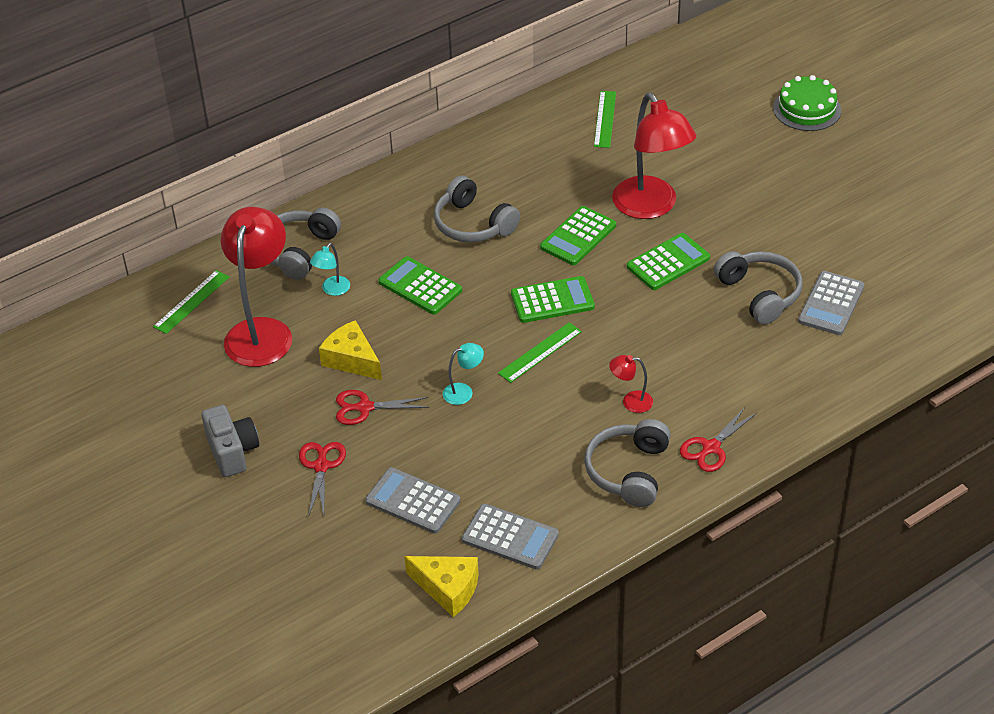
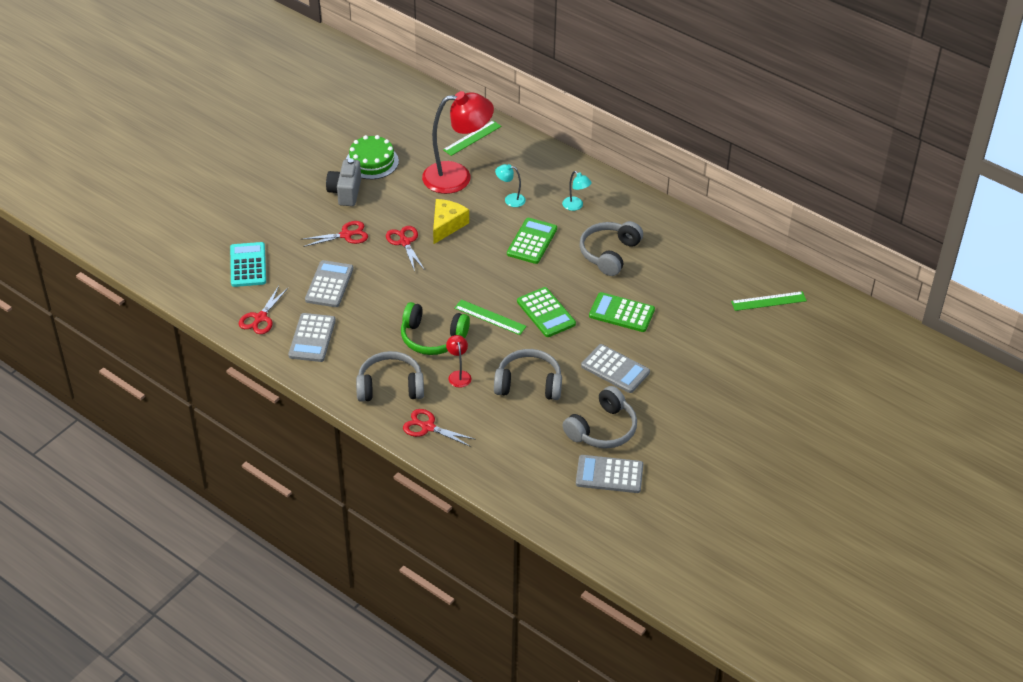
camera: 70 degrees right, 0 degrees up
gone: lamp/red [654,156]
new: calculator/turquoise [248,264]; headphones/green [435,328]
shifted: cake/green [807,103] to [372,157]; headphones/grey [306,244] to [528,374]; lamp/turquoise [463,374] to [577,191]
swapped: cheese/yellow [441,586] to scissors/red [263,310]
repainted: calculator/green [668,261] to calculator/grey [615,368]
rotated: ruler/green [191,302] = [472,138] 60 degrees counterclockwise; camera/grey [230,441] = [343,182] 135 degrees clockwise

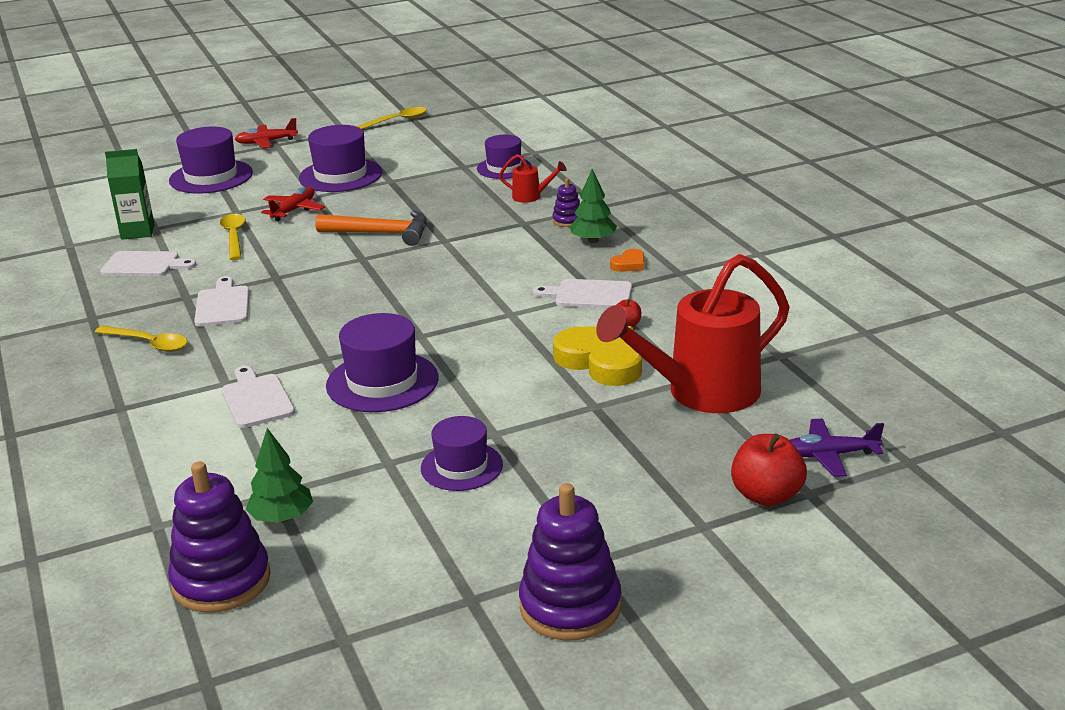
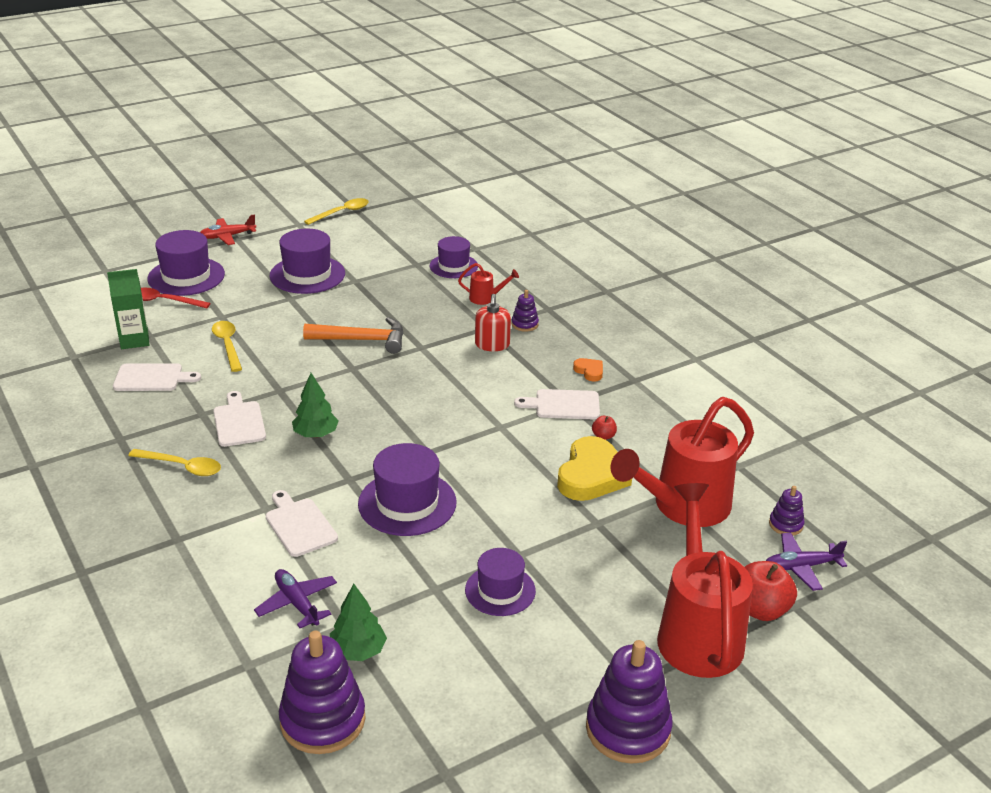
camera: 10 degrees left, 5 degrees up
gone: plane/red [293,204]
new: spoon/red [175,298]; soap dispenser/red [493,322]; watering can/red [705,580]; stacking toy/purple [786,511]; plane/purple [295,598]
shifted: tree/green [593,206] to [315,405]
rotated: heart/orange [627,260] = [588,370] 75 degrees counterclockwise; heart/yellow [597,356] = [594,468] 75 degrees clockwise

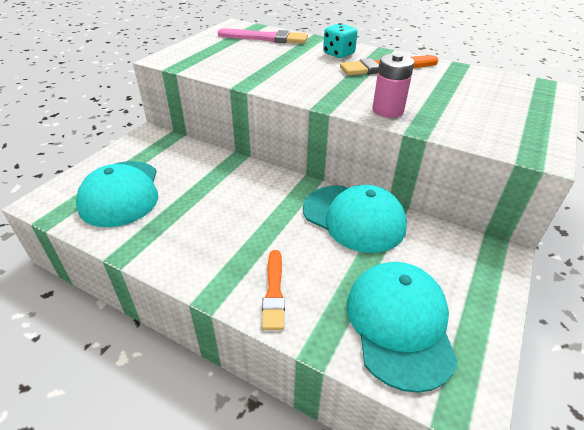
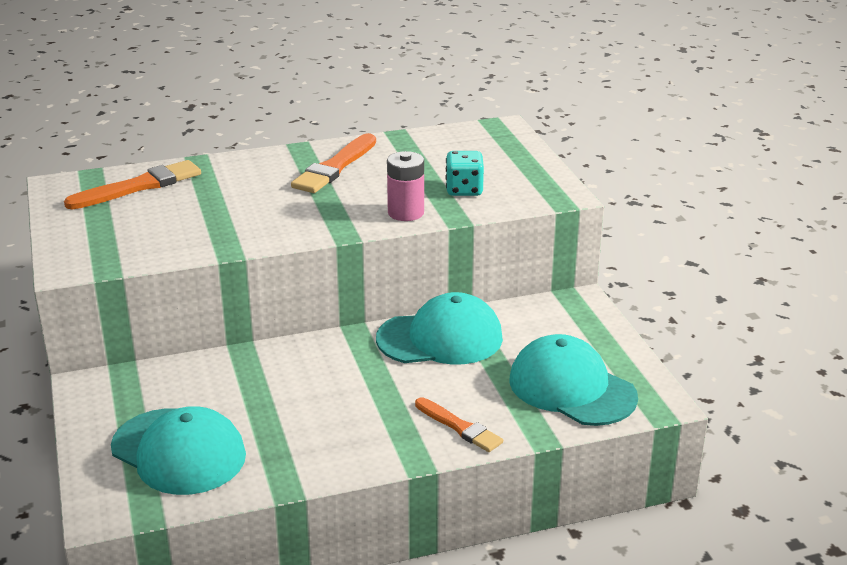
camera: 45 degrees left, 10 degrees down
shifted: dice/turquoise [340,40] to [464,173]
repainted: brush/pink [263,36] to brush/orange [132,184]

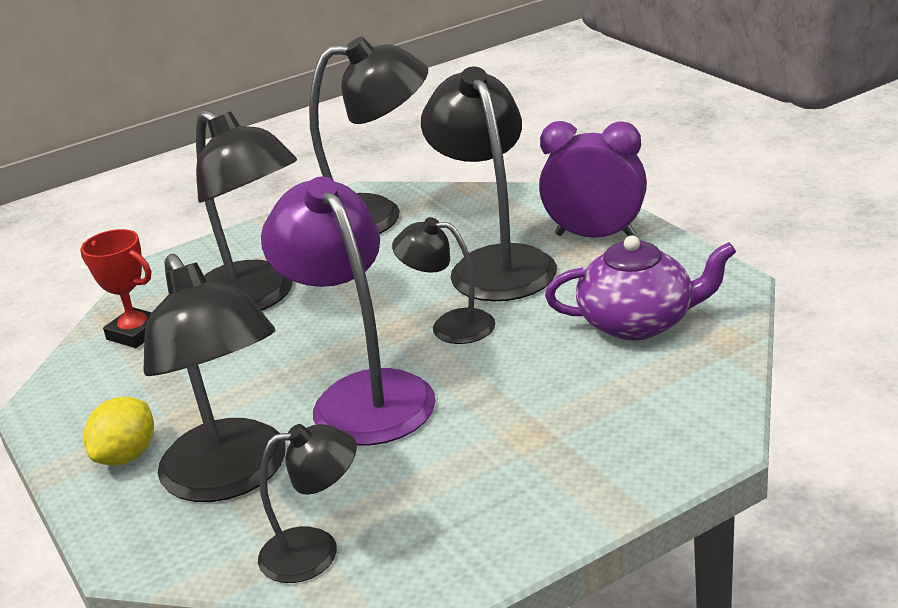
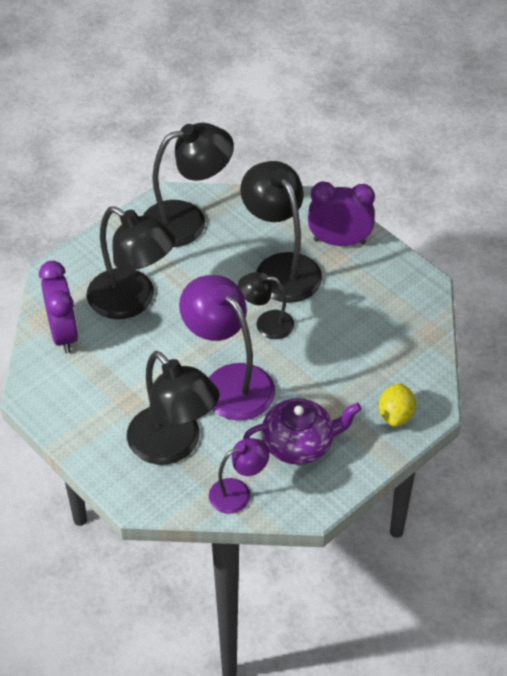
camera: 15 degrees left, 20 degrees up
shifted: teapot/purple [640,287] to [302,431]; lemon/yellow [119,431] to [397,405]
swapped: trophy/red [116,288] to clock/purple [58,307]
repainted: lamp/black [307,503] to lamp/purple [239,476]

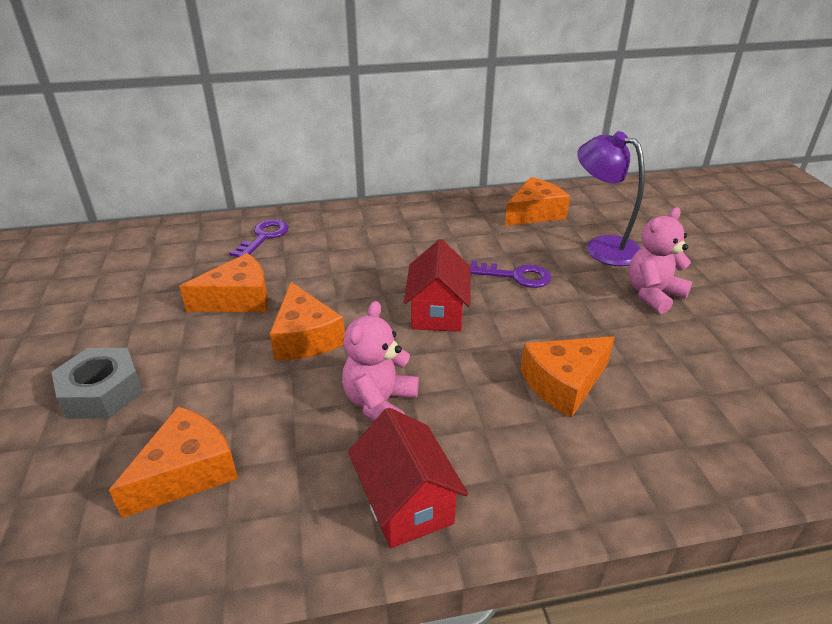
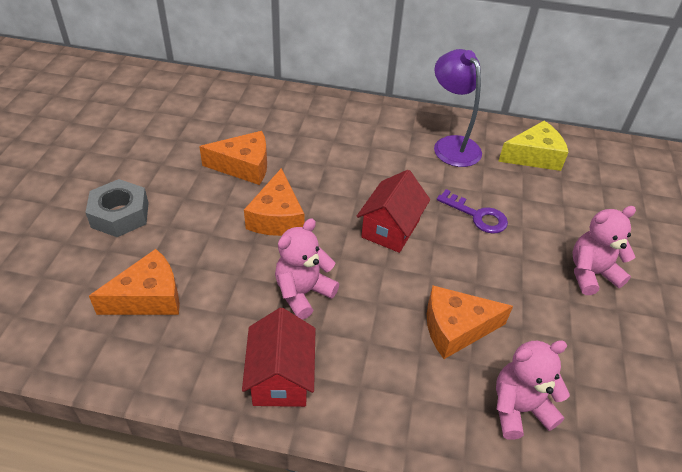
camera: 20 degrees right, 10 degrees up
gone: key/purple [259,238]
new: teddy bear/pink [533,390]
shifted: lamp/purple [611,198] to [458,108]
repainted: cheese/orange [537,201] to cheese/yellow [533,146]

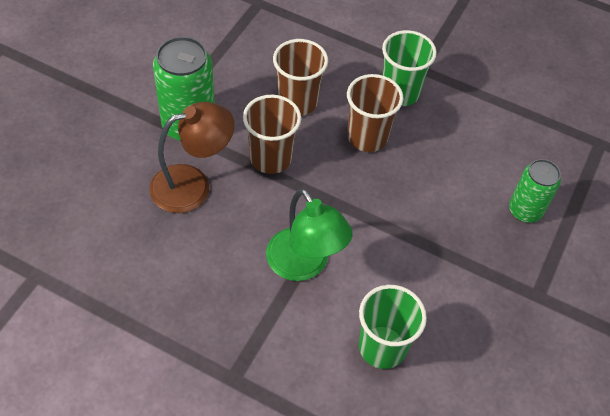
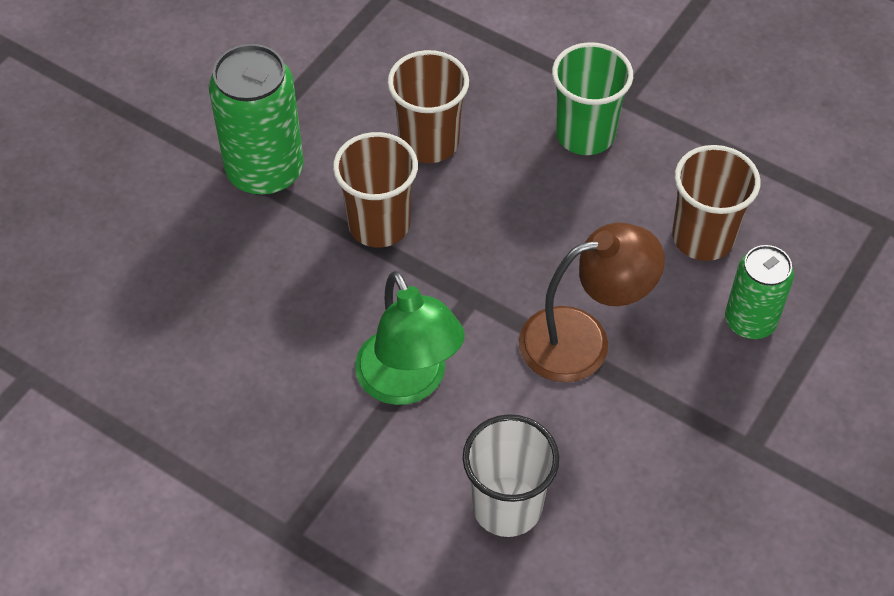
camera: 10 degrees right, 0 degrees up
shifted: cup/brown [375,113] to [716,203]; lamp/brown [192,157] to [592,302]
repainted: cup/green [393,327] to cup/white [511,475]

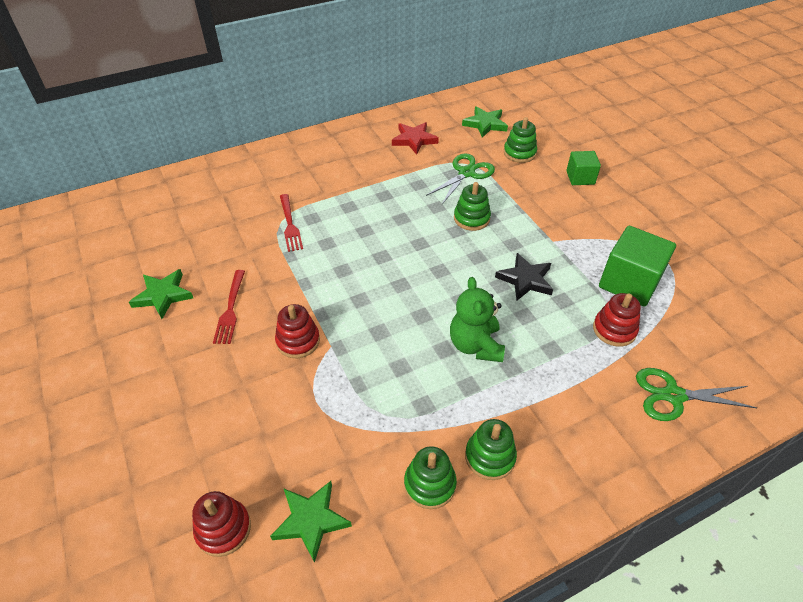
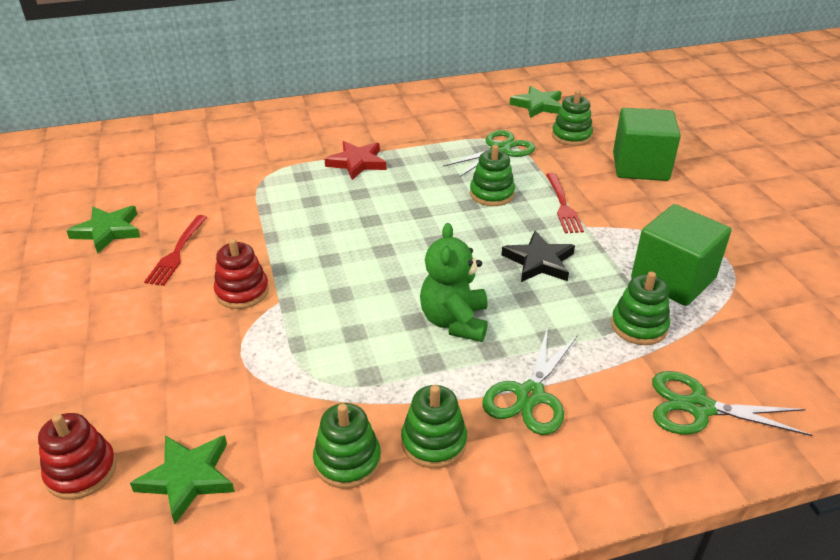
camera: 10 degrees right, 10 degrees down
new: scissors/green [530,380]
shifted: star/red [415,138] to [356,160]; fork/red [291,223] to [565,203]
repainted: stacking toy/red [617,320] to stacking toy/green [640,308]
scaled: cube/green [583,168] = [647,144] x1.72

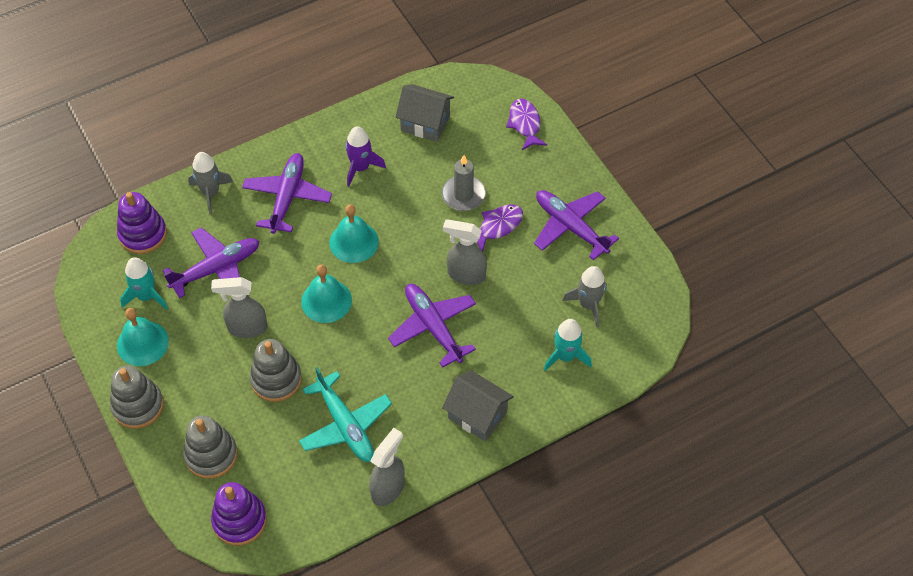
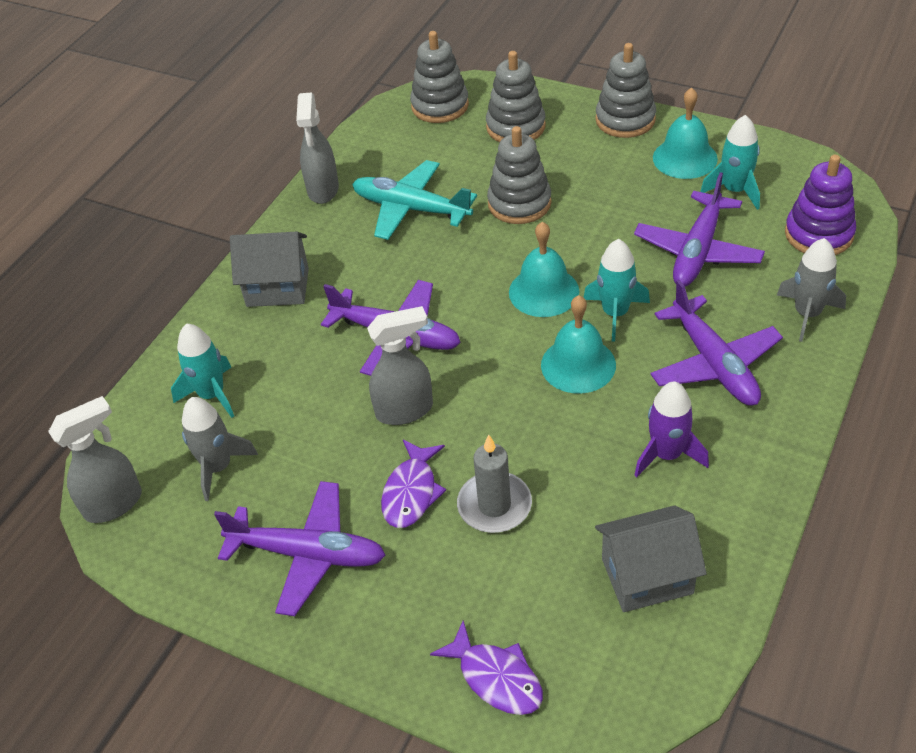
camera: 150 degrees right, 10 degrees down
new: rocket/turquoise [616,290]
shifted: spray bottle/grey [239,307] to [95,459]
repainted: stacking toy/purple [239,514] to stacking toy/grey [439,77]

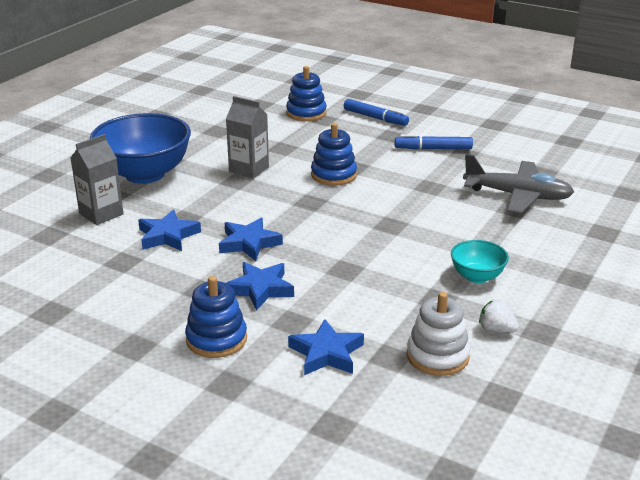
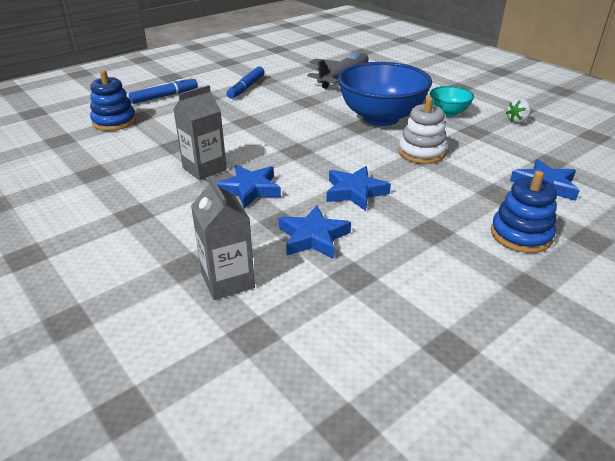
camera: 70 degrees left, 5 degrees up
gone: stacking toy/blue [334,154]
shifted: bowl/blue [140,148] to [385,94]; star/blue [260,286] to [248,187]; stacking toy/white [438,334] to [422,130]

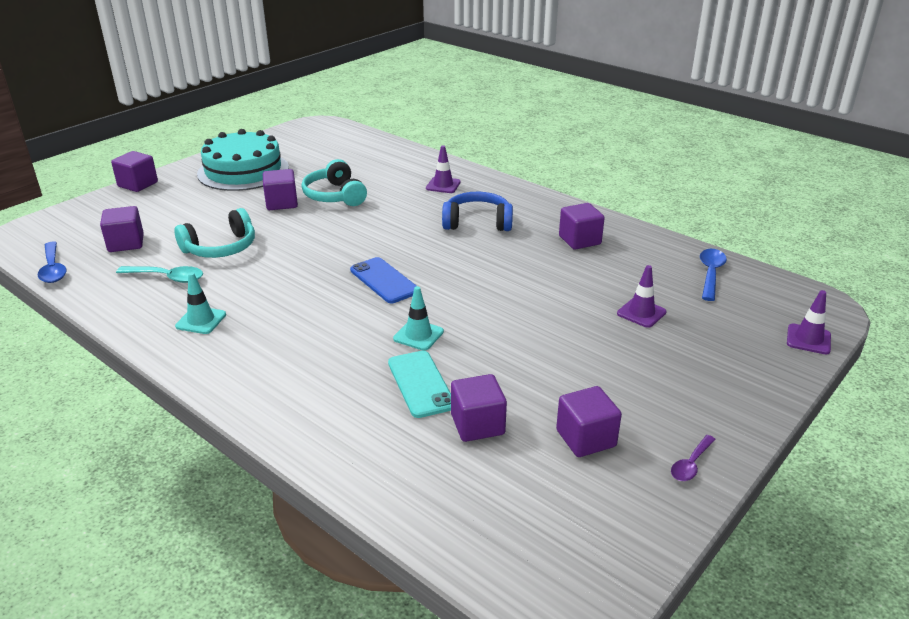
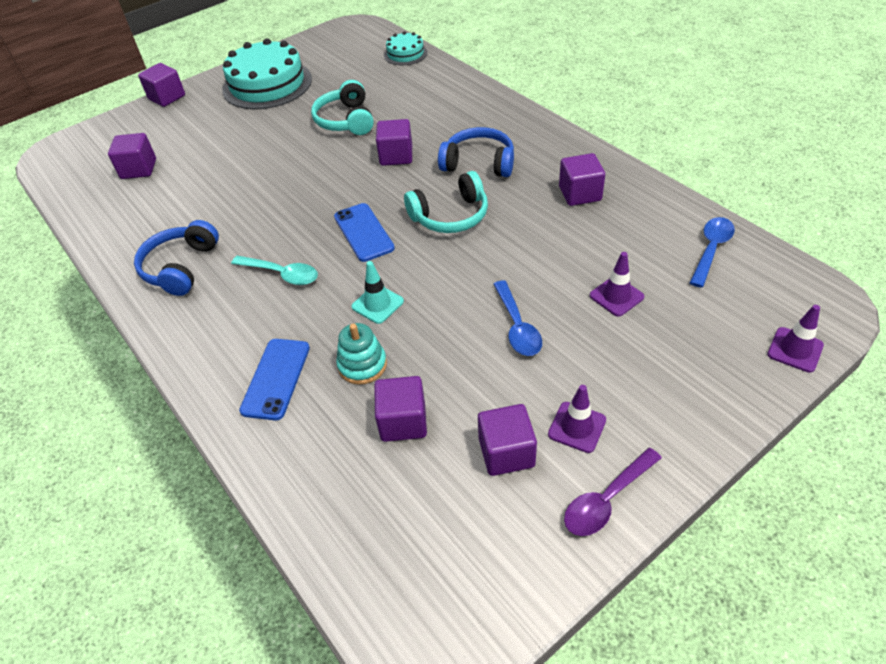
camera: 15 degrees right, 15 degrees up
new: cake/turquoise [406,48]; phone/blue [274,379]
shifted: traffic cone/purple [443,169] to [577,419]; cube/purple [280,189] to [394,142]; headphones/turquoise [214,233] to [446,202]; spoon/blue [52,262] to [517,318]; spoon/turquoise [159,274] to [274,270]
swapped: traffic cone/turquoise [200,303] to headphones/blue [176,258]; phone/turquoise [419,384] to stacking toy/turquoise [361,354]
scaled: spoon/purple [693,458] = [613,492] x1.53

